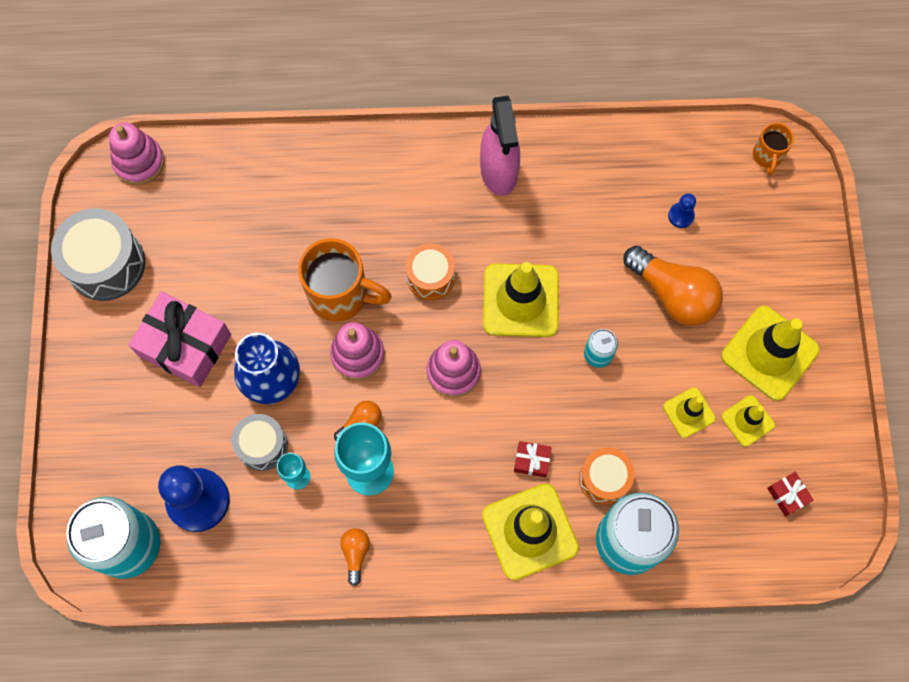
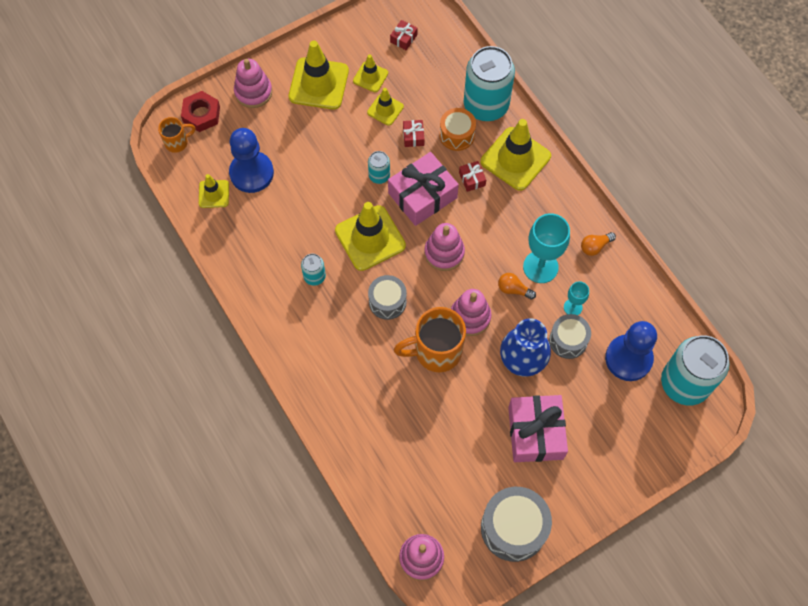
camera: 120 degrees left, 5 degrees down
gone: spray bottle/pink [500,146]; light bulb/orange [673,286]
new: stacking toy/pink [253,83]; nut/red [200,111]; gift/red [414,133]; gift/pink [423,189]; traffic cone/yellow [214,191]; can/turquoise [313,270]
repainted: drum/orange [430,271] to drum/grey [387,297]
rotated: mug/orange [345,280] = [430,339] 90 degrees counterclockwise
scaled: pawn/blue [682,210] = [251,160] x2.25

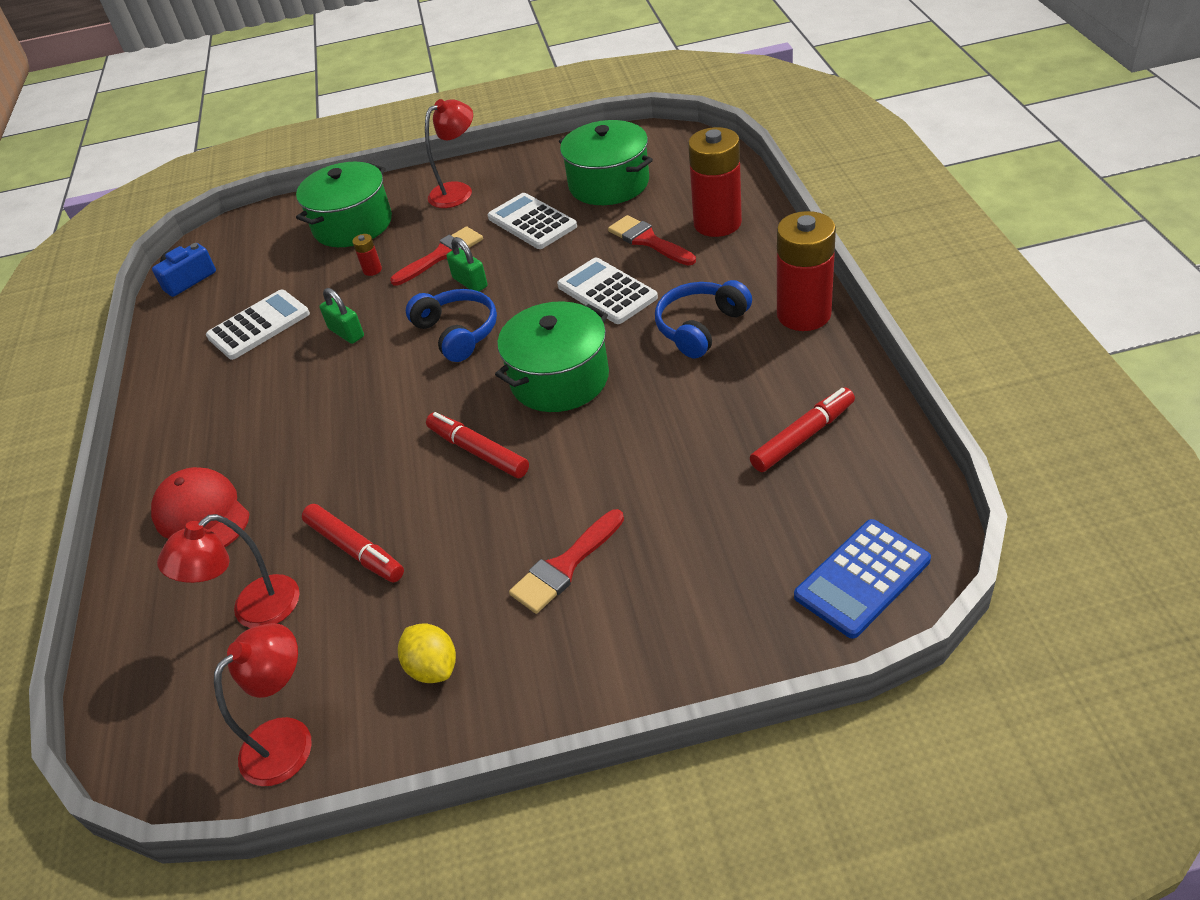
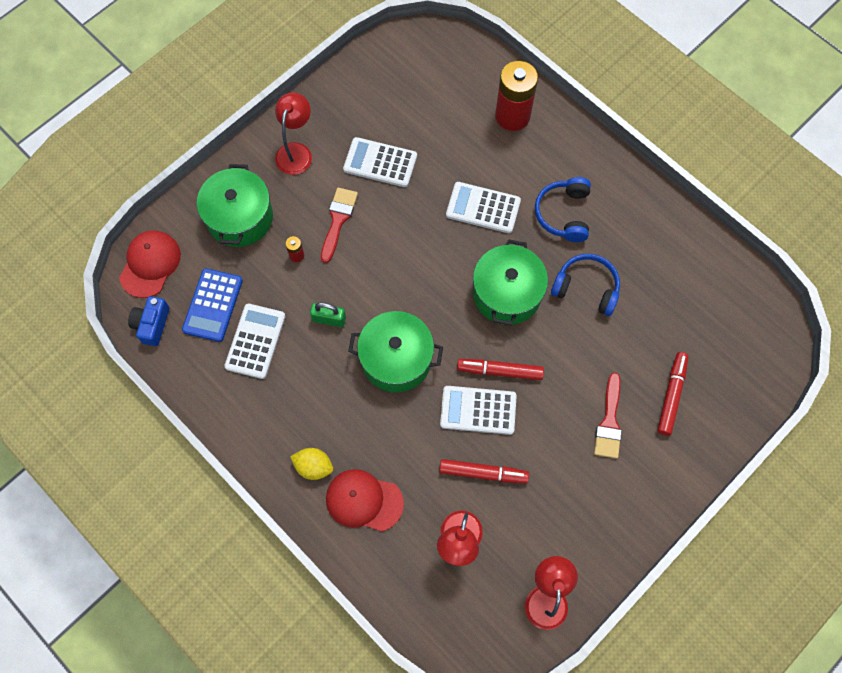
camera: 40 degrees left, 25 degrees up
gone: battery/red [806,271]; brush/red [652,240]; padlock/green [467,264]
new: cap/red [150,264]; calculator/white [478,410]
shifted: pot/green [606,162] to [395,352]; headphones/blue [451,325] to [585,285]; marker/red [802,430] to [673,394]; calculator/blue [862,579] to [212,305]; lemon/yellow [427,653] to [311,464]

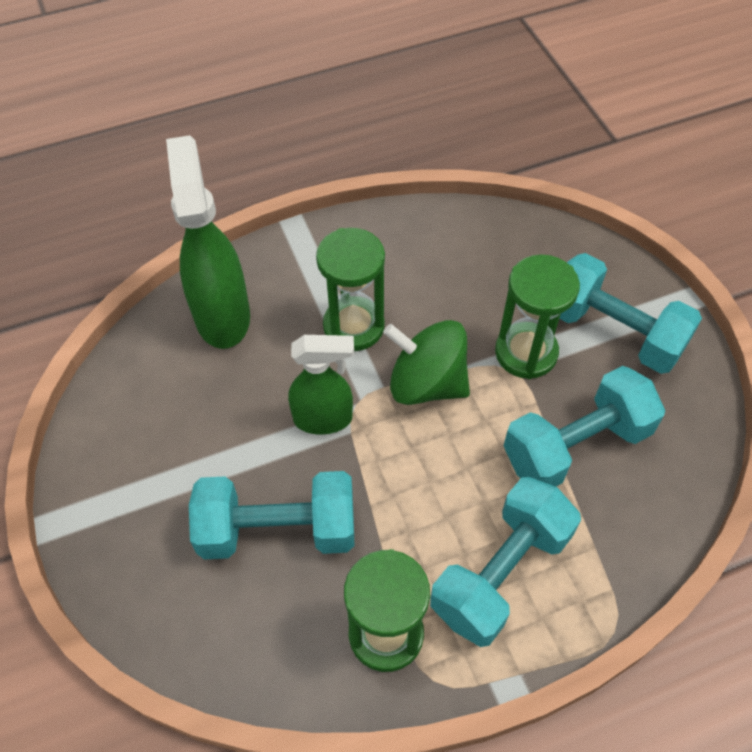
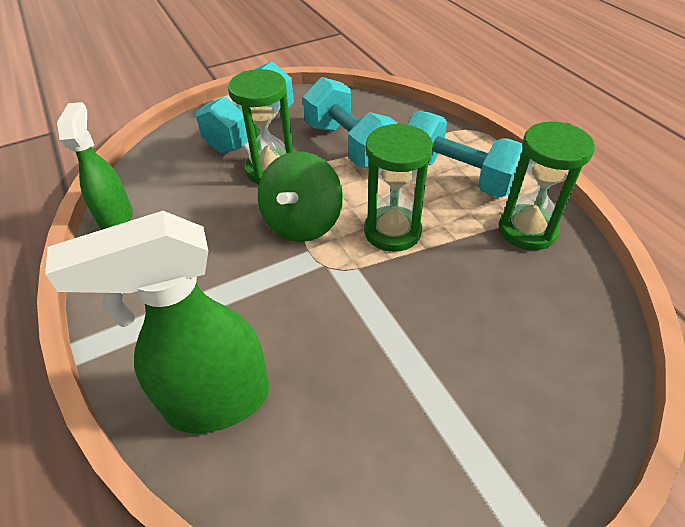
camera: 95 degrees left, 10 degrees down
gone: dumbbell/turquoise [271,515]
shifted: hourglass/green [350,289] to [398,187]; spray bottle/green [321,385] to [95,166]

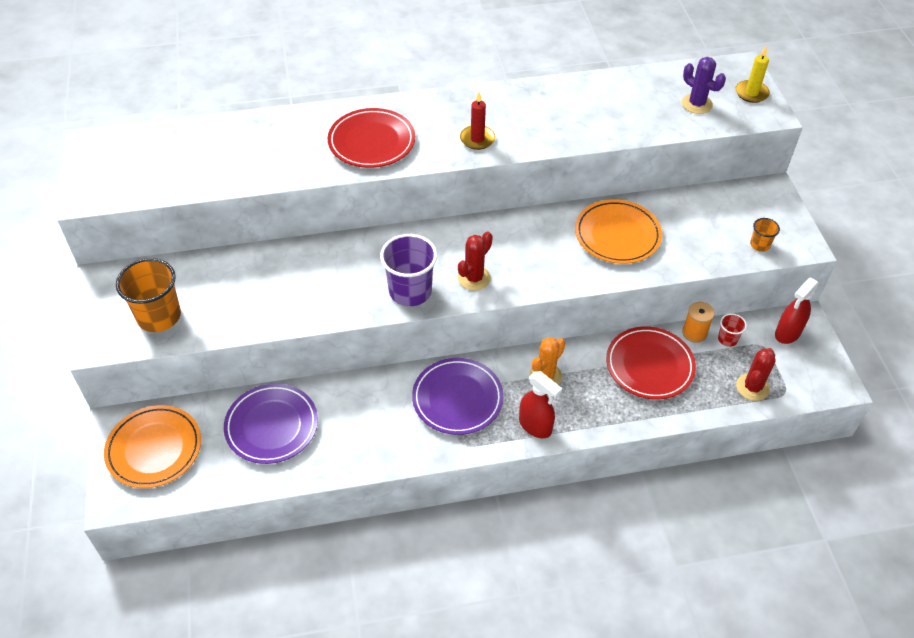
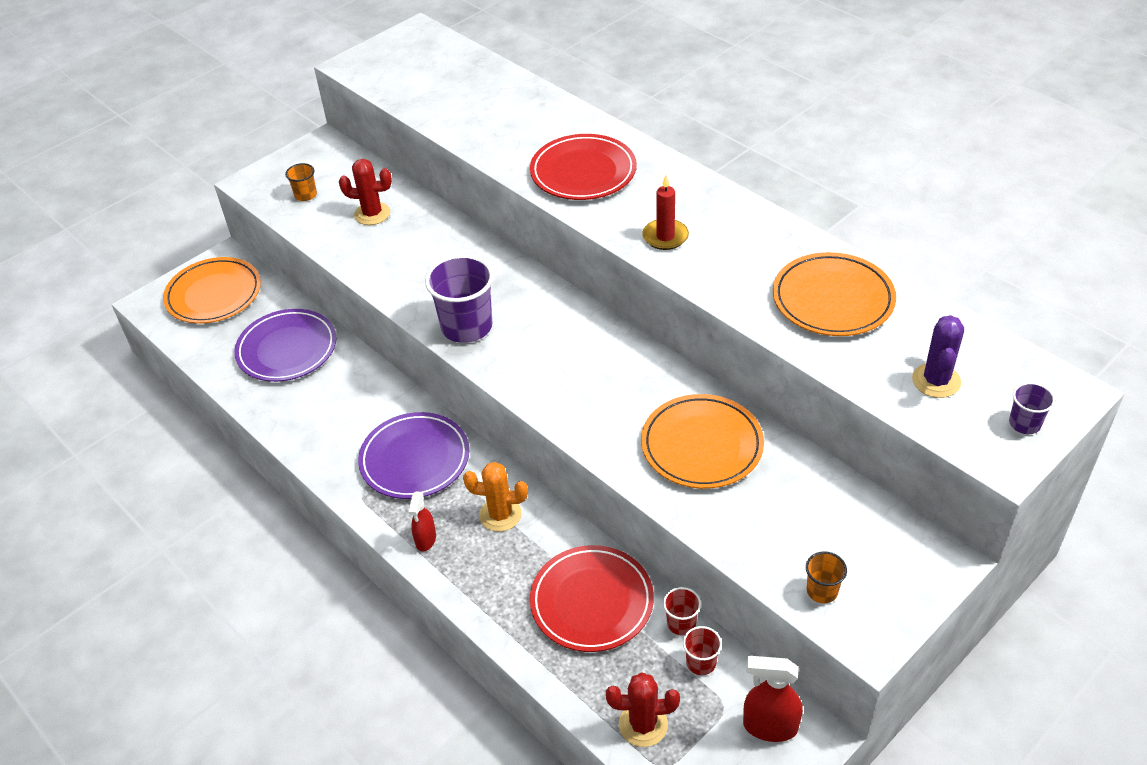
camera: 60 degrees right, 5 degrees down
new: plate/orange [834,294]
shifted: cactus/red [475,261] to [365,192]
swapped: candle/yellow [753,74] to cup/purple [1032,408]; spool/orange [698,322] to cup/red [682,611]
scaled: cup/orange [148,295] = [301,182] x0.49; spray bottle/red [540,404] = [422,521] x0.66

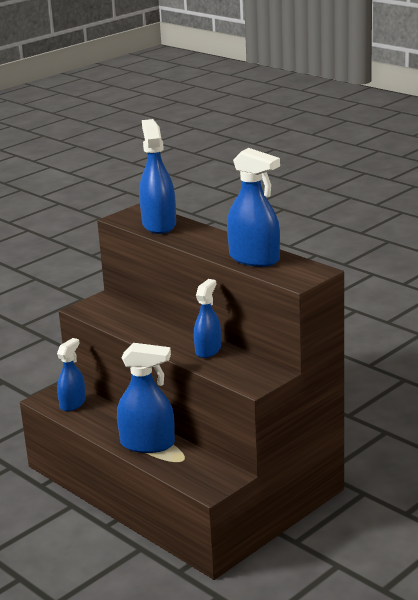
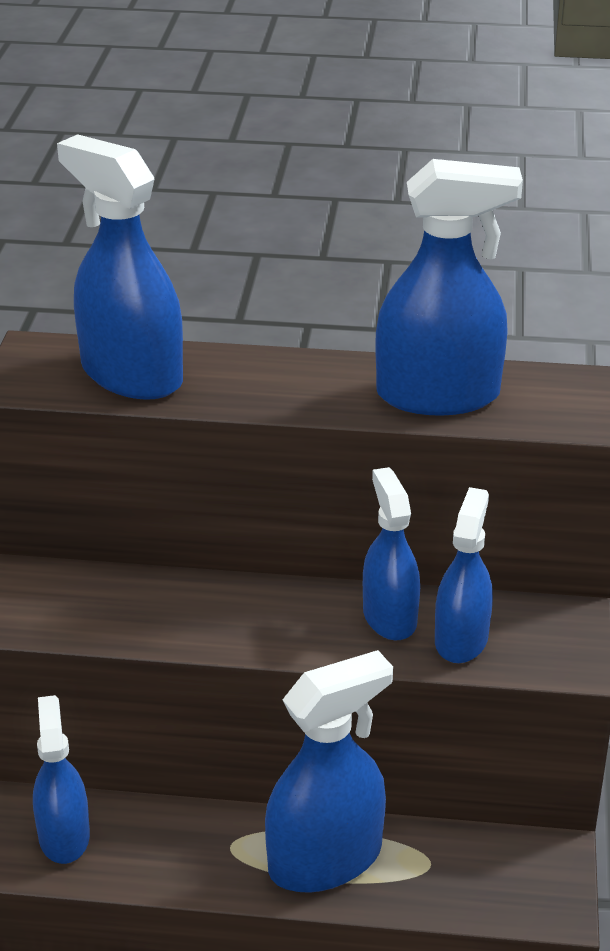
camera: 40 degrees left, 10 degrees up
new: spray bottle/blue [464,575]

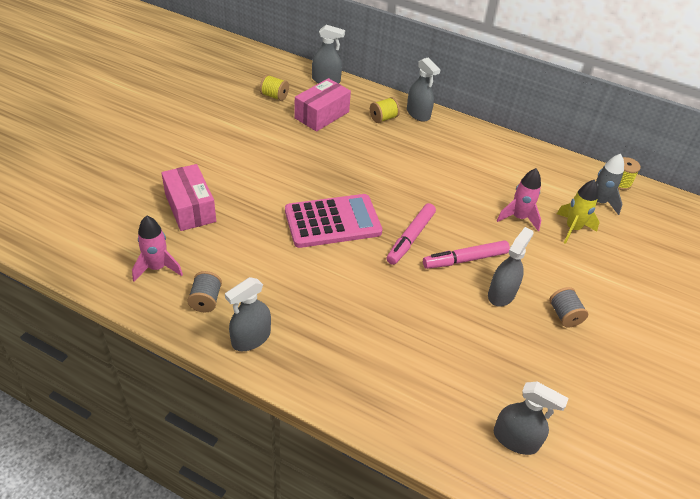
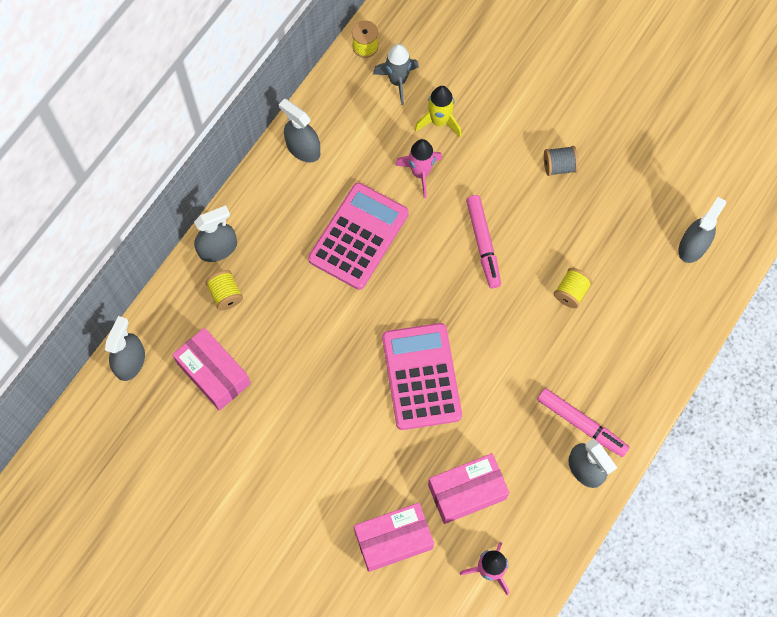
camera: 80 degrees left, 25 degrees up
gone: spool/grey [204,291]
new: calculator/pink [358,236]; box/pink [468,488]
shifted: spool/yellow [274,88] to [573,288]; marker/pink [411,234] to [583,422]; spray bottle/grey [511,267] to [299,131]

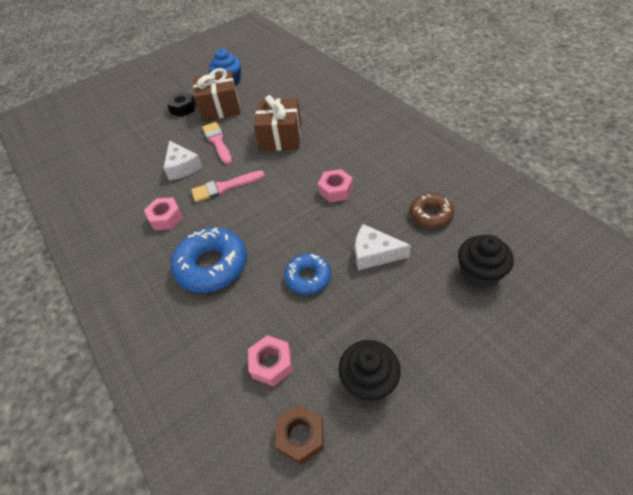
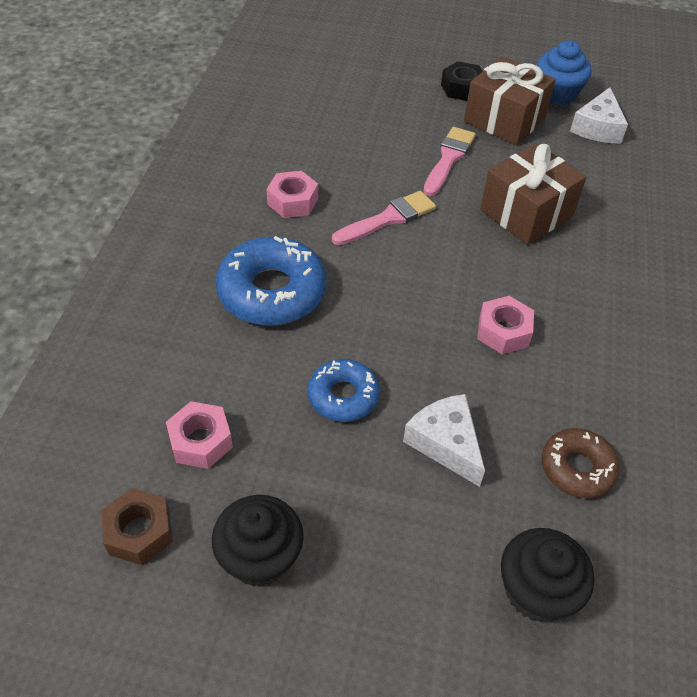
camera: 40 degrees right, 0 degrees up
shifted: cheese/white [182,161] to [599,115]
rotated: brush/pink [228,186] = [384,218] 120 degrees clockwise

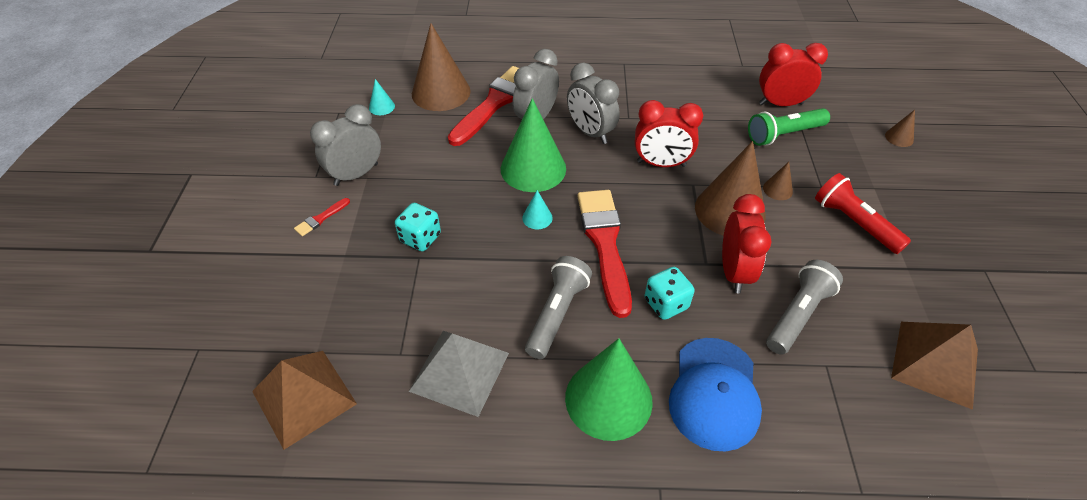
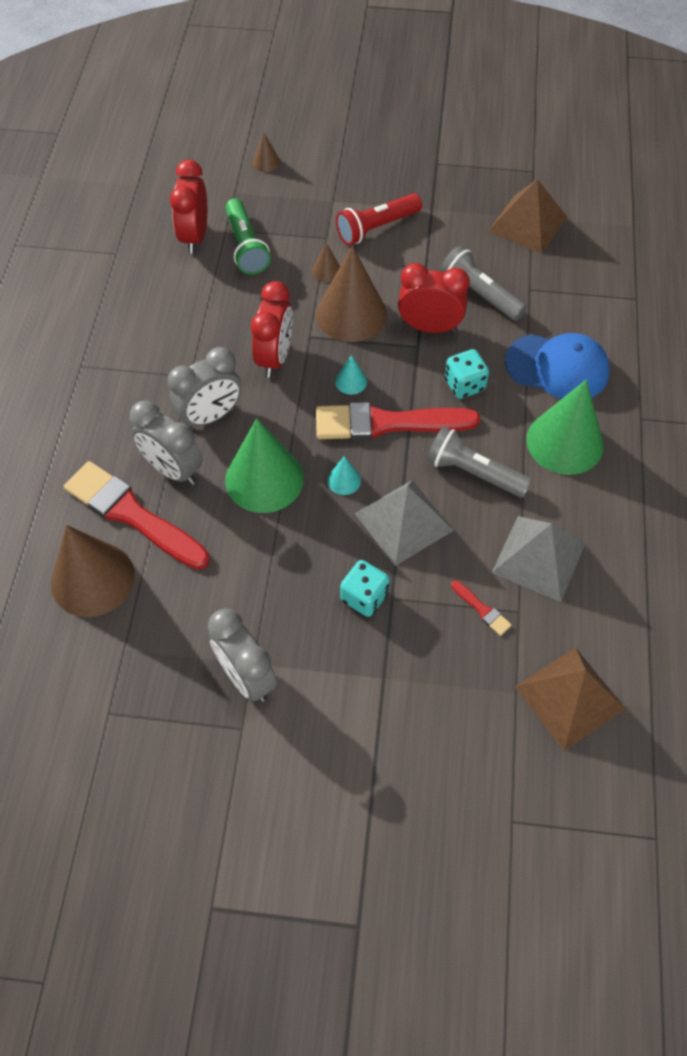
camera: 85 degrees left, 10 degrees up
new: pyramid/grey [404,523]
shifted: cone/turquoise [382,97] to [351,375]; brush/red [322,217] to [481,608]

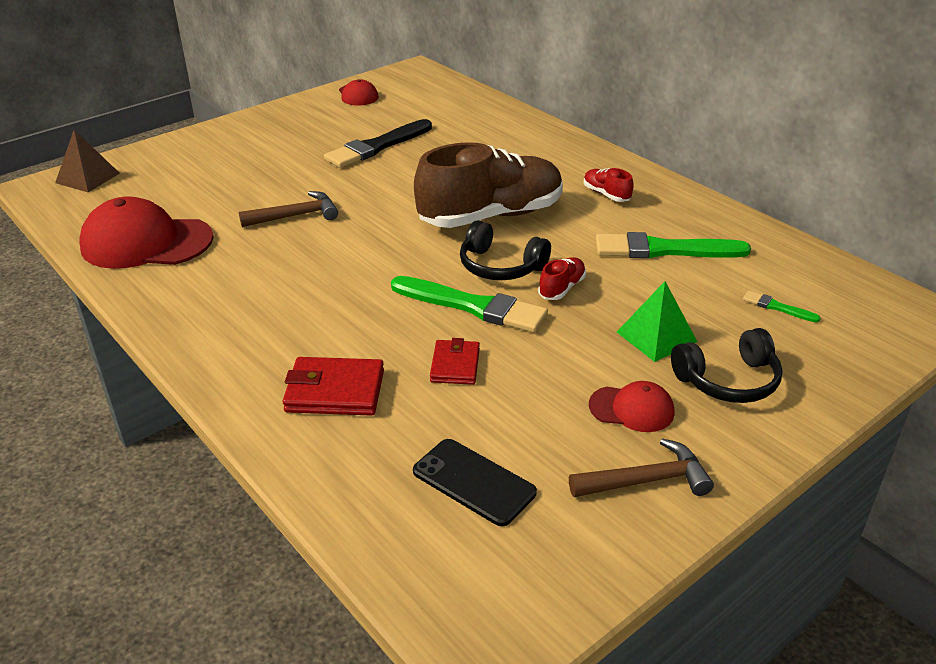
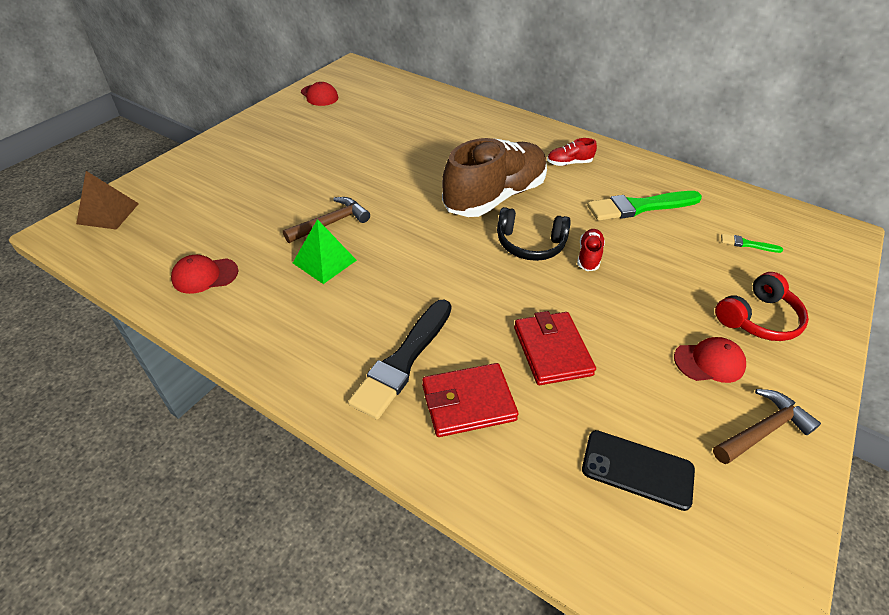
camera: 20 degrees left, 10 degrees up
gone: brush/green [469,304]
shifted: brush/black [378,143] to [400,359]; pyramid/green [657,321] to [325,251]
repainted: headphones/black [726,365] to headphones/red [762,306]
rotated: shoe/red [609,185] = [572,152] 45 degrees counterclockwise
scaled: cap/red [147,232] = [204,274] x0.51; wallet/red [455,361] = [555,348] x1.52

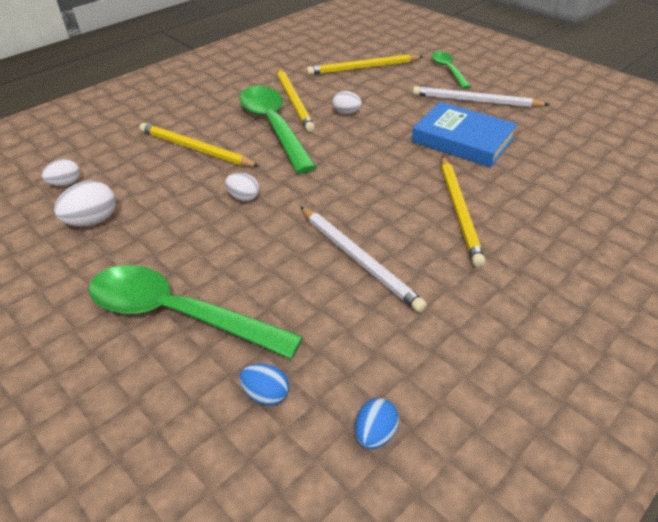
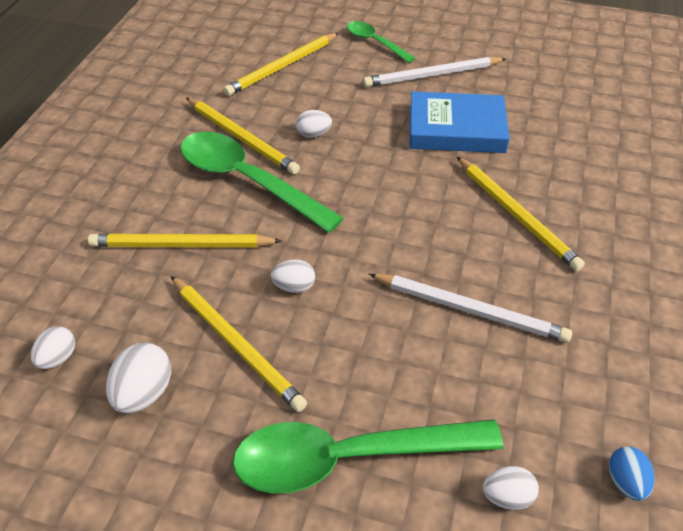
camera: 30 degrees left, 5 degrees up
new: pencil/yellow [239,344]
repainted: egg/blue [264,385] to egg/white [511,488]

